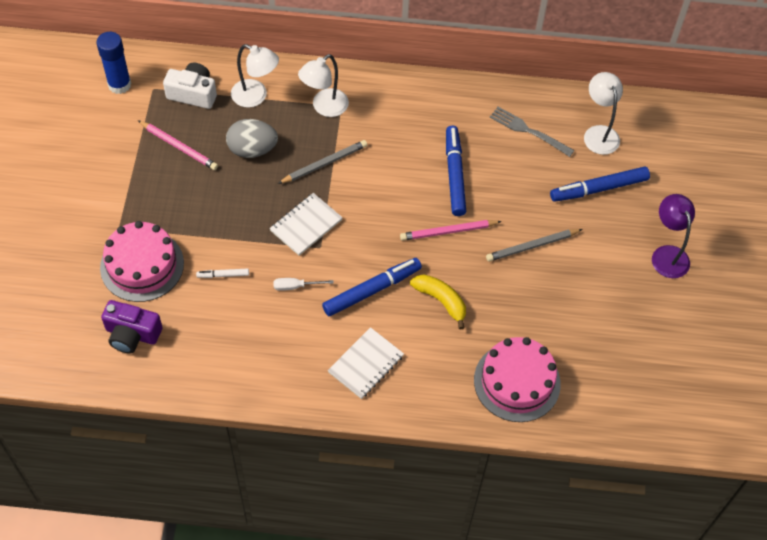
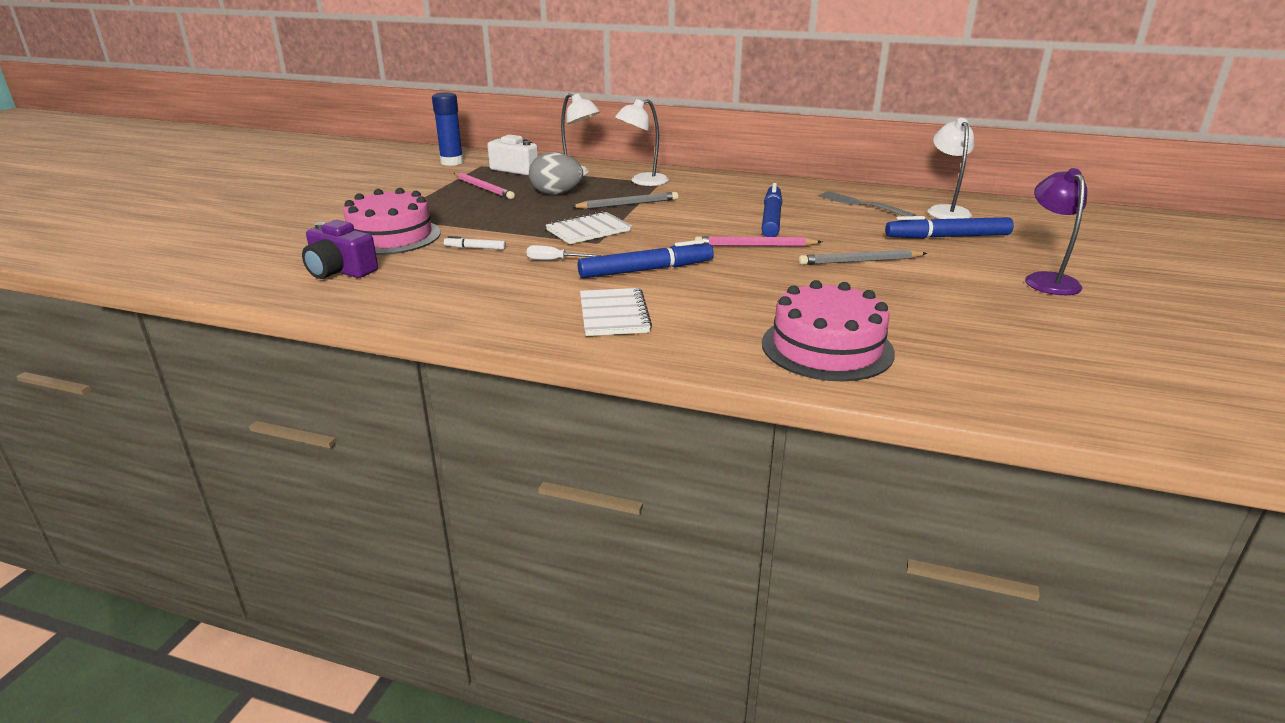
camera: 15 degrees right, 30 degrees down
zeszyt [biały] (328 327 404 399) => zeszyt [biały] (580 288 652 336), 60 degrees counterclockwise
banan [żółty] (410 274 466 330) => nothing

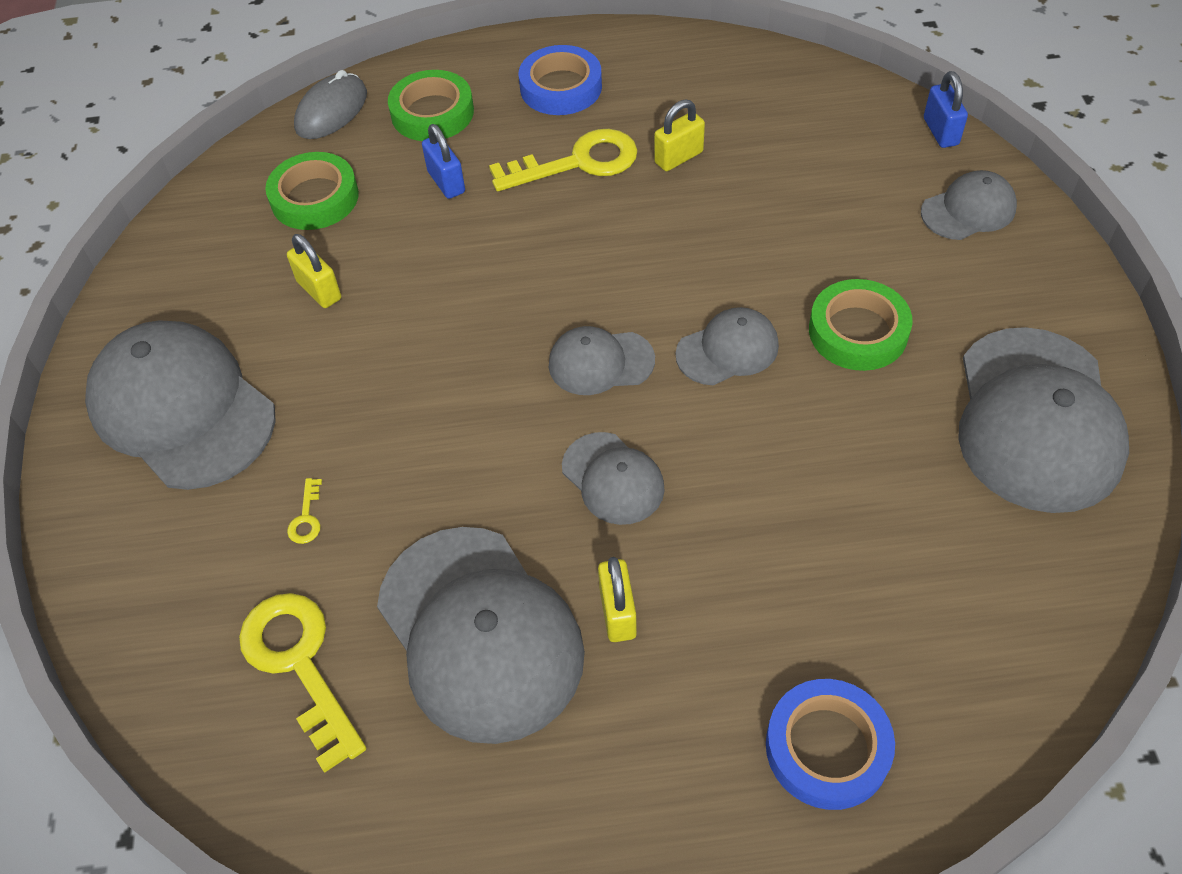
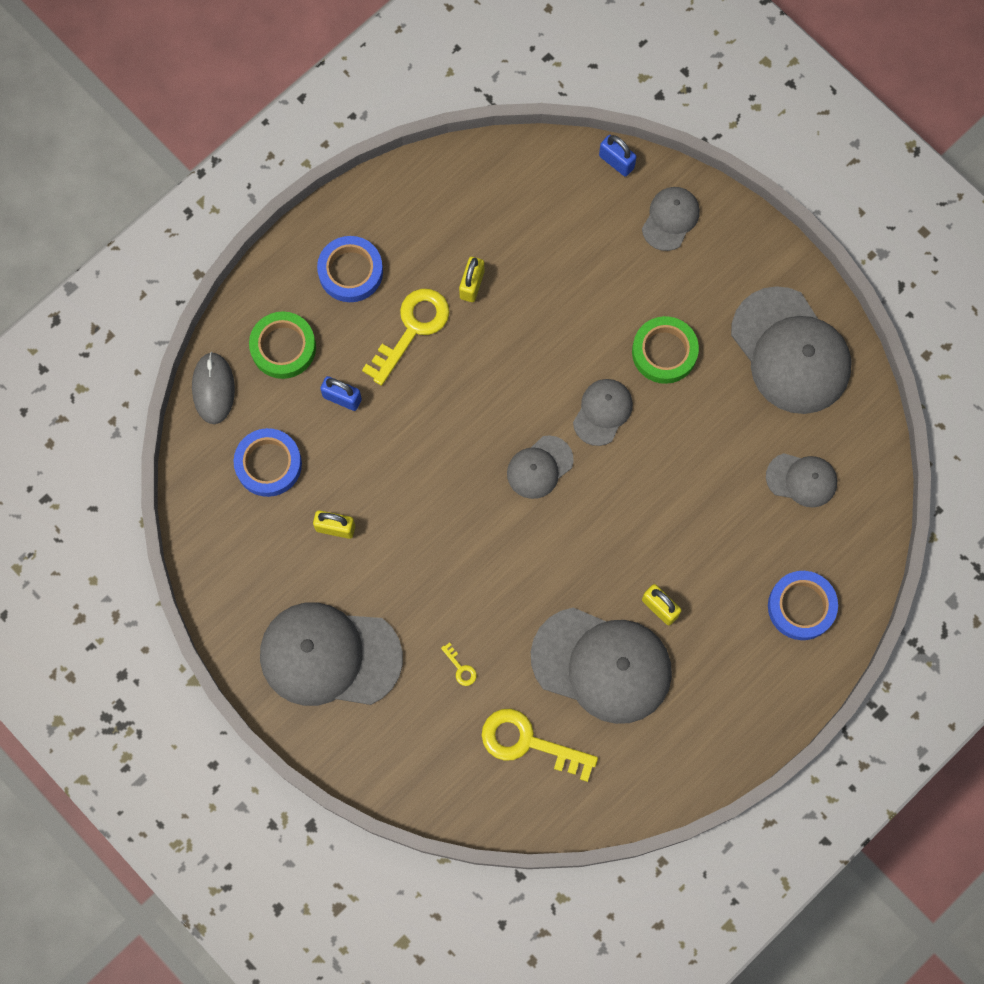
camera: 40 degrees left, 20 degrees up
taśma klejąca [zielony] (265 152 359 230) => taśma klejąca [niebieski] (233 428 302 497)
czapka [szary] (562 432 665 525) => czapka [szary] (766 453 837 508), shifted

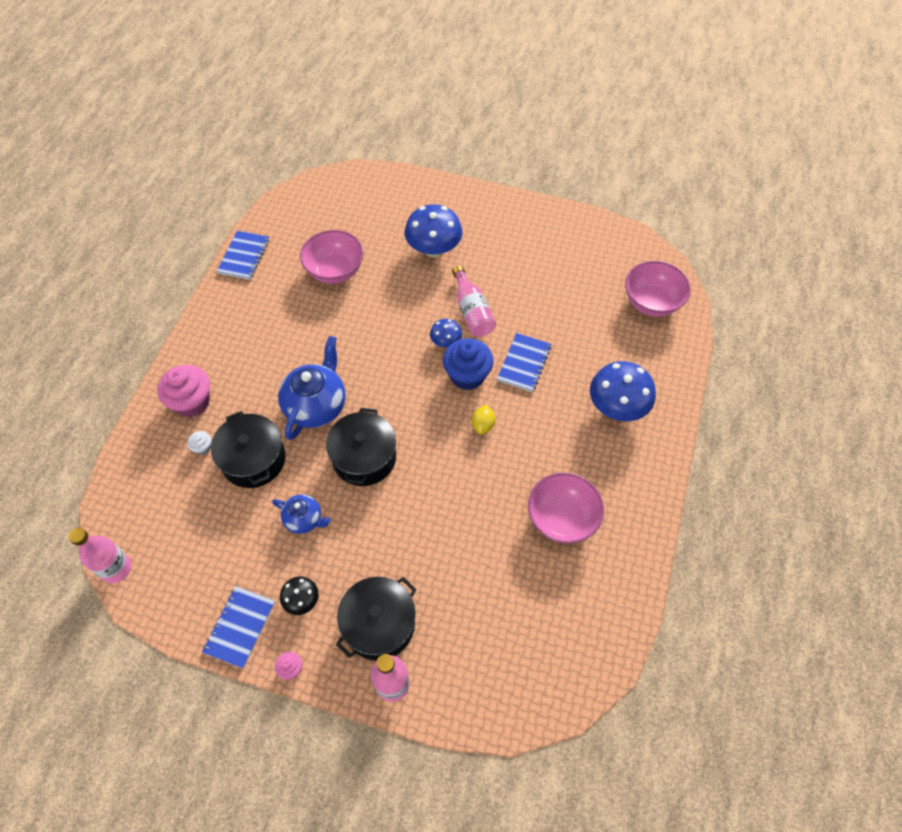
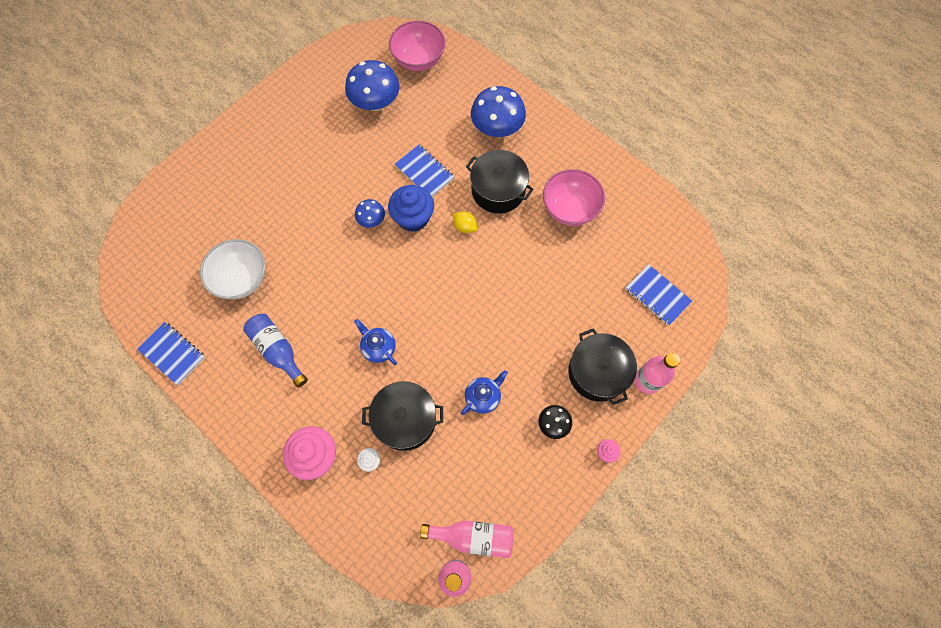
camera: 65 degrees left, 10 degrees up
zeszyt [niebieski] (202 586 275 669) => zeszyt [niebieski] (625 264 692 326), shifted
imbryk [niebieski] (278 336 346 440) => imbryk [niebieski] (354 319 397 365), x0.56
miska [różowy] (300 230 364 284) => miska [biały] (200 239 265 299)
garnek [czarny] (326 408 396 486) => garnek [czarny] (466 150 534 214), shifted
grzyb [niebieski] (405 204 462 257) => grzyb [niebieski] (345 60 399 111), shifted
butelka [różowy] (452 266 496 337) => butelka [różowy] (420 521 514 558), shifted
nothing => butelka [niebieski] (243 314 308 388)

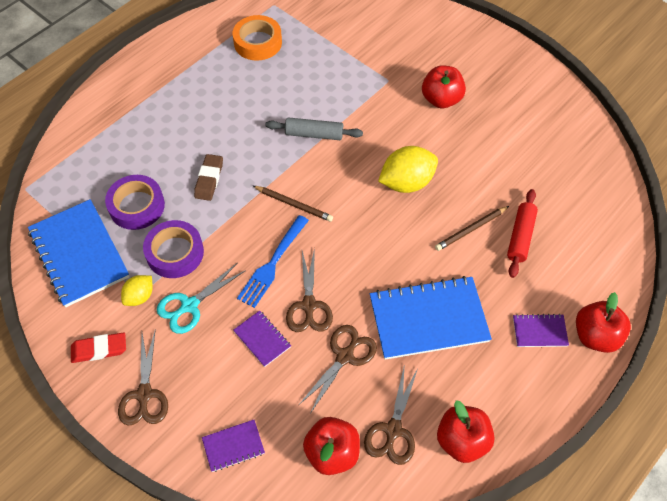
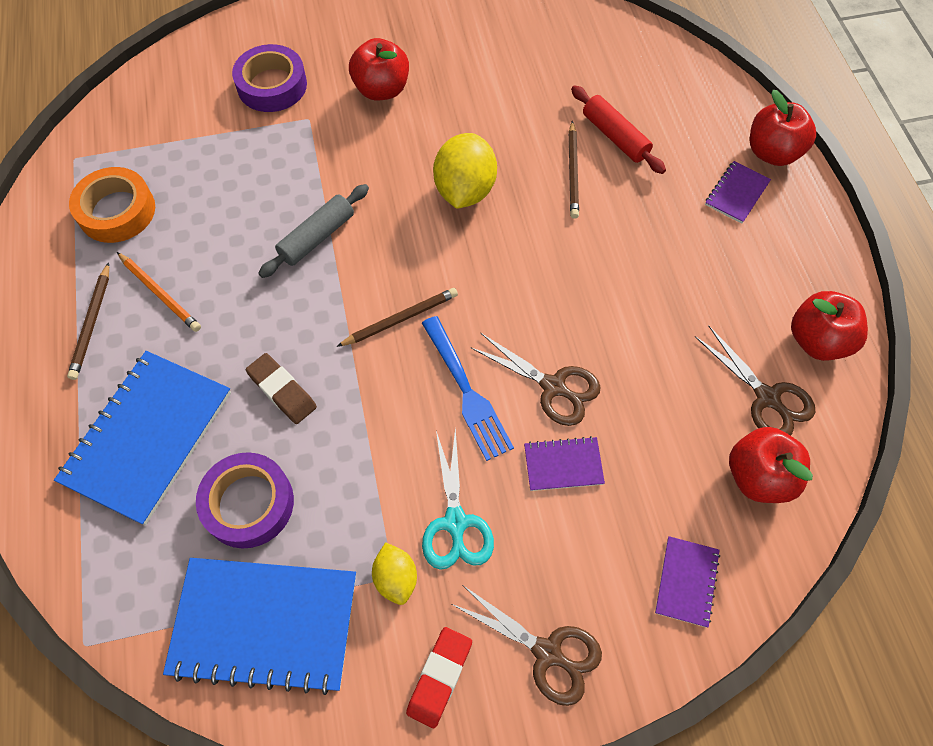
camera: 55 degrees left, 5 degrees up
taśma klejąca [fioletowy] (143 220 204 278) => taśma klejąca [fioletowy] (232 44 307 112), shifted
nożyczki [brązowy] (299 325 377 412) => nothing
zeszyt [niebieski] (370 276 492 359) => zeszyt [niebieski] (54 351 231 525), shifted
nothing => ołówek [brązowy] (67 262 109 380)
nothing => ołówek [pomarańczowy] (117 252 201 332)

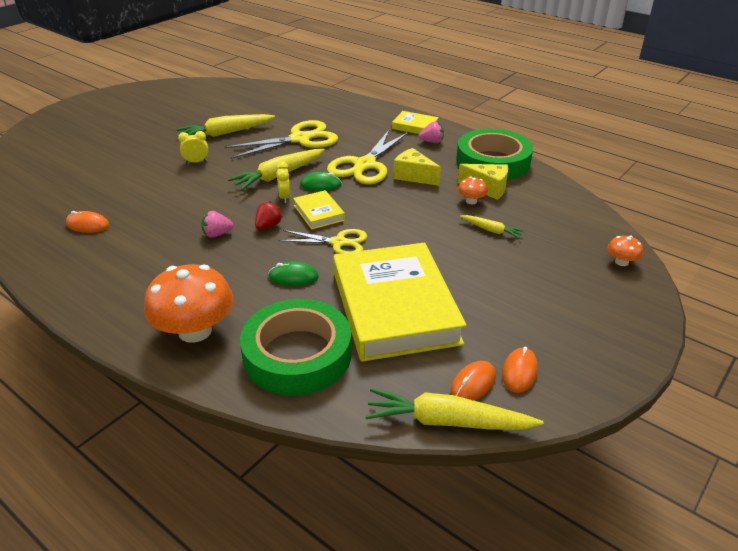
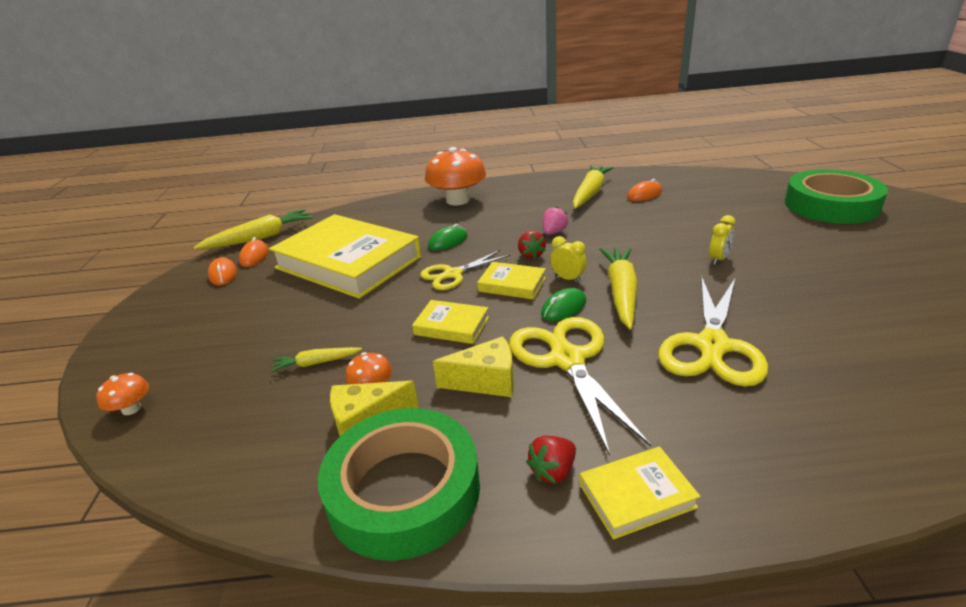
camera: 140 degrees right, 5 degrees down
marchewka [żółty] (176 114 275 137) => marchewka [żółty] (573 165 614 209), shifted
taśma klejąca [zielony] (240 299 352 396) => taśma klejąca [zielony] (785 169 888 224), shifted
truskawka [różowy] (419 122 444 143) => truskawka [czerwony] (526 436 576 484)
nothing => książka [żółty] (412 300 489 344)

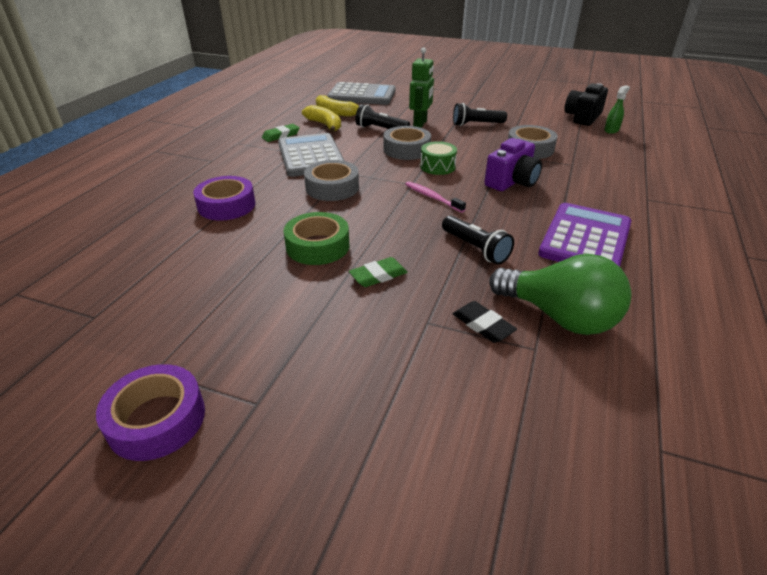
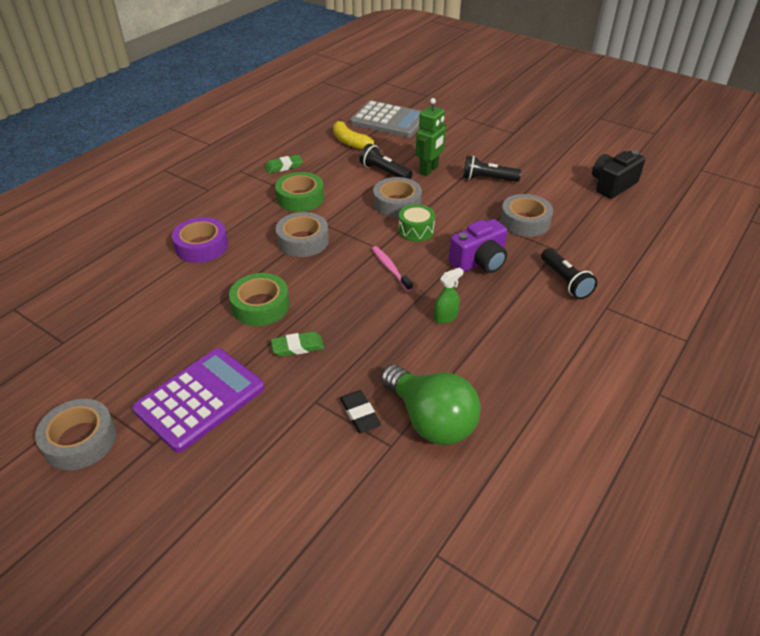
camera: 15 degrees right, 5 degrees up
taśma klejąca [fioletowy] (96 364 205 461) => taśma klejąca [szary] (35 399 117 470)
kalkulator [szary] (278 133 345 177) => taśma klejąca [zielony] (275 172 324 212)
banan [żółty] (302 105 341 132) => nothing
latarka [czarny] (442 215 514 265) => latarka [czarny] (541 248 597 299), shifted
kalkulator [fioletowy] (538 203 631 267) => kalkulator [fioletowy] (132 348 265 453), shifted
spryskiwacz [zielony] (604 85 630 134) => spryskiwacz [zielony] (434 267 464 324), shifted

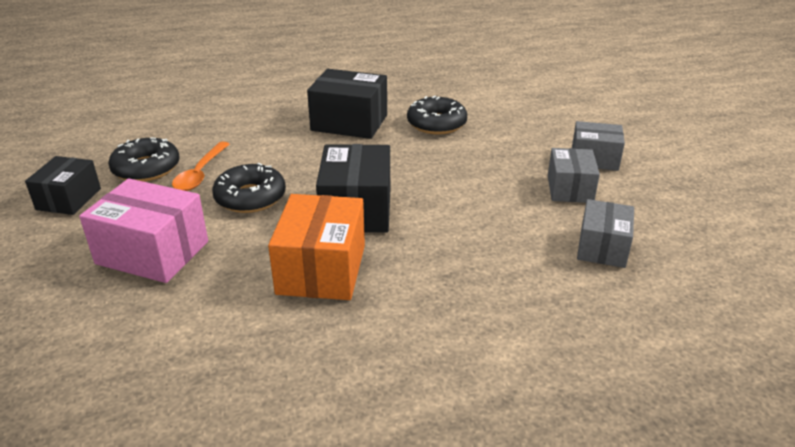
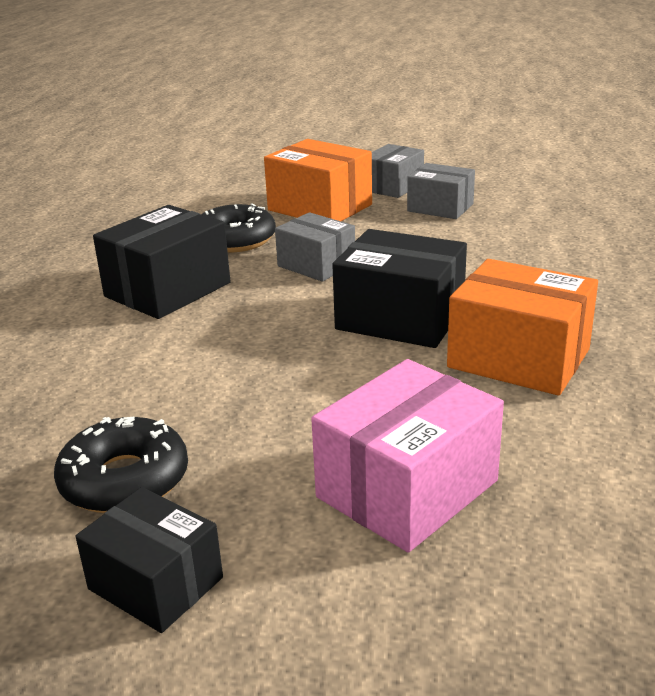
camera: 65 degrees left, 5 degrees down
łyżka [pomarańczowy] (172 142 229 191) => nothing
donut [czarny] (212 163 286 213) => nothing
pudełko [szary] (577 199 634 268) => pudełko [szary] (275 212 355 282), shifted
nothing => pudełko [pomarańczowy] (264 139 372 221)

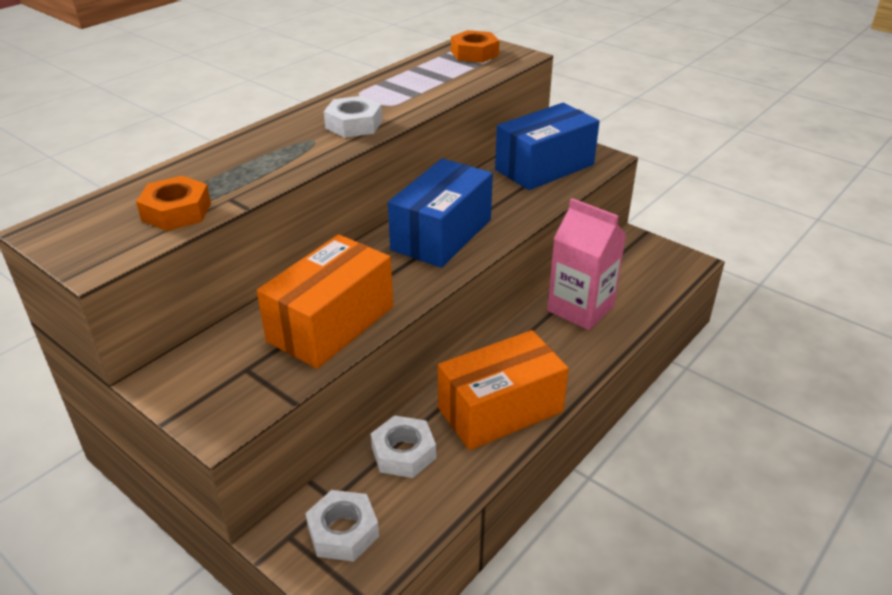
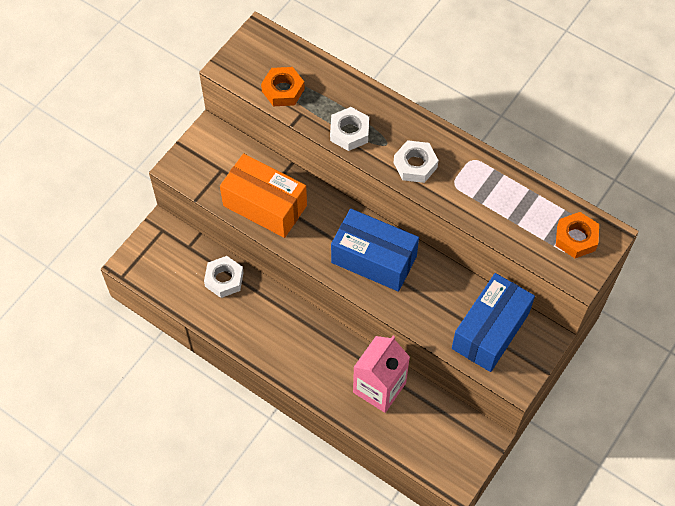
camera: 85 degrees right, 25 degrees up
nakrętka [biały] (305 490 379 562) => nakrętka [biały] (330 107 369 151), shifted
pudełko [pomarańczowy] (438 330 569 450) => nothing
pudełko [niebieski] (495 103 600 190) => pudełko [niebieski] (452 273 535 372), 75 degrees clockwise

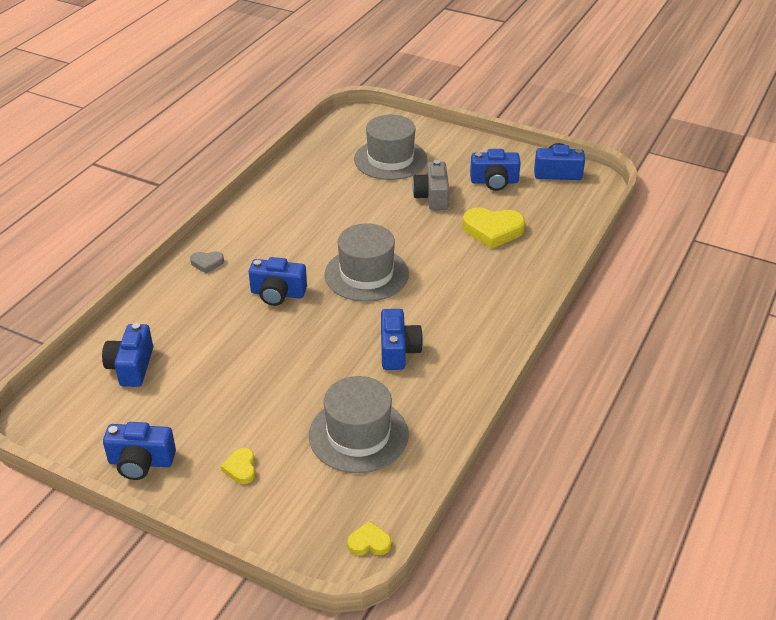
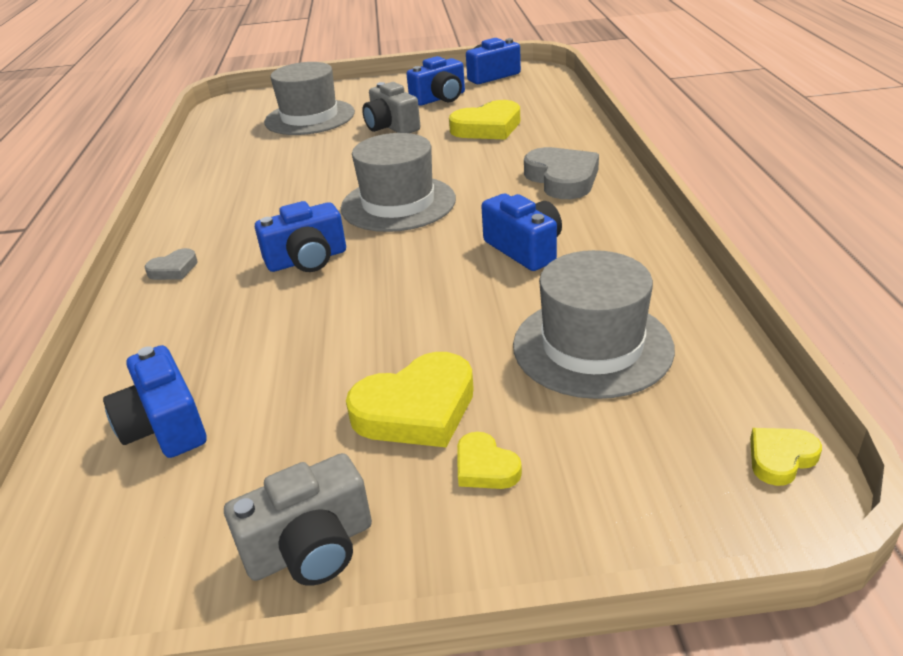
camera: 30 degrees left, 5 degrees down
aparat fotograficzny [niebieski] (103 422 176 480) => aparat fotograficzny [szary] (224 453 372 586)
nothing => serce [żółty] (346 352 474 447)
nothing => serce [szary] (524 147 599 199)

